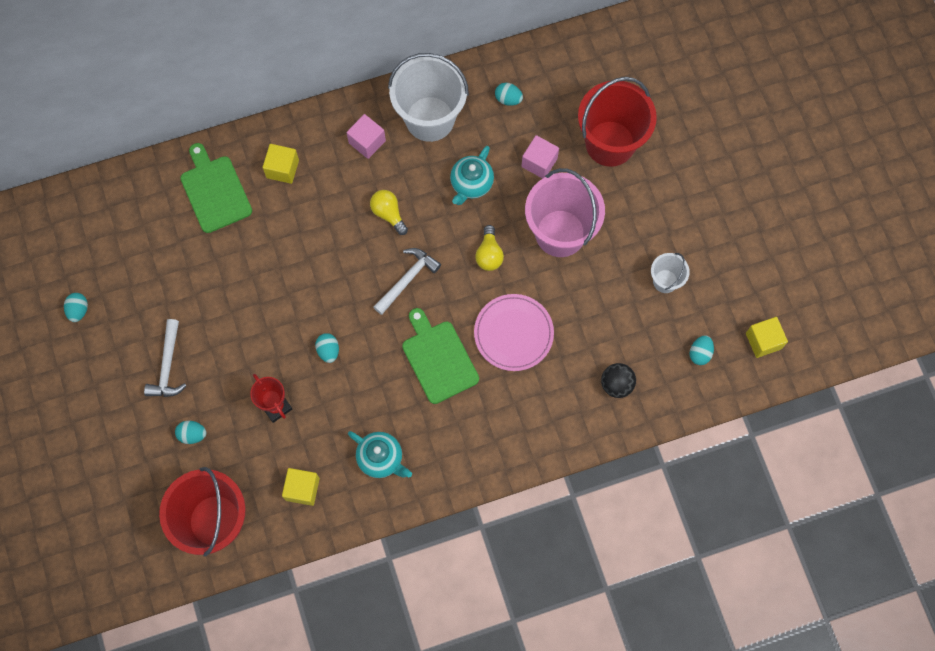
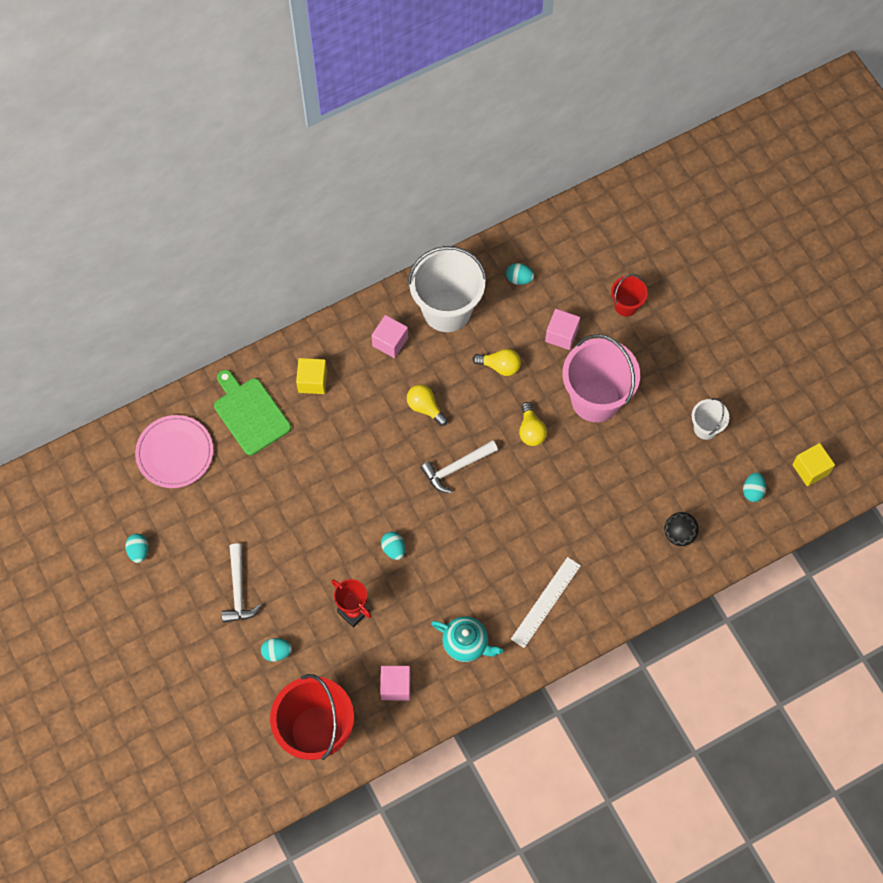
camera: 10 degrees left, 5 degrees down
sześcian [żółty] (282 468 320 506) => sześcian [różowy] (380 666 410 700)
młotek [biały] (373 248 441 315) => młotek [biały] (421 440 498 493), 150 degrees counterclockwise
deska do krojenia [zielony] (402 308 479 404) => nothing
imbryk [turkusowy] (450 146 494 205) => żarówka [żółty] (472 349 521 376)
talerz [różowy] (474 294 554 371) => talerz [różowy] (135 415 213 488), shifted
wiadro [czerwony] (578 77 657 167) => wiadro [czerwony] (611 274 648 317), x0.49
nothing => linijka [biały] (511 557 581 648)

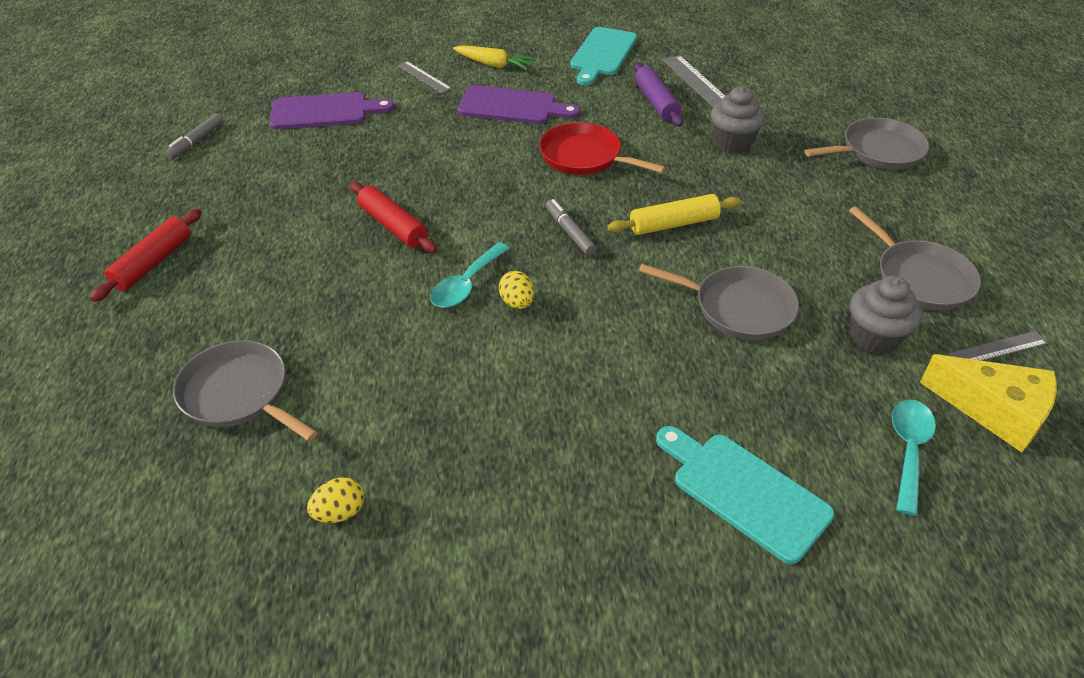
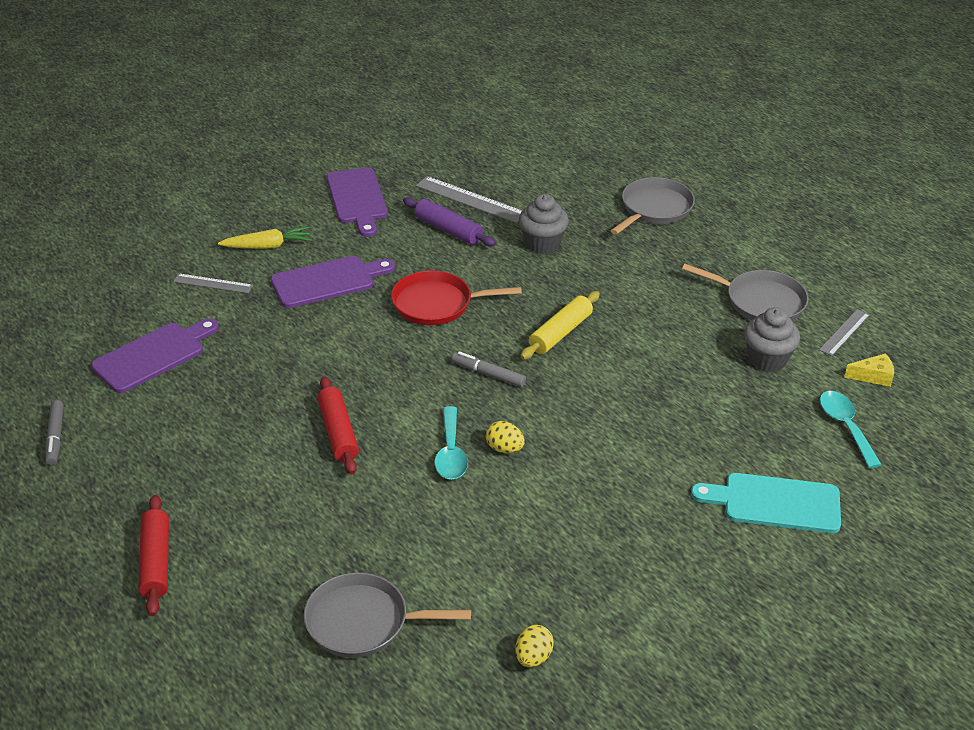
camera: 35 degrees left, 5 degrees down
wałek do ciasta [czerwony] (350 182 437 253) => wałek do ciasta [czerwony] (317 377 359 474), 60 degrees clockwise
deska do krojenia [turkusowy] (570 27 637 85) => deska do krojenia [fioletowy] (326 168 388 237)
patelnia [szary] (639 264 799 340) => nothing
ser [żółty] (920 354 1057 452) => ser [żółty] (844 353 894 387), x0.53

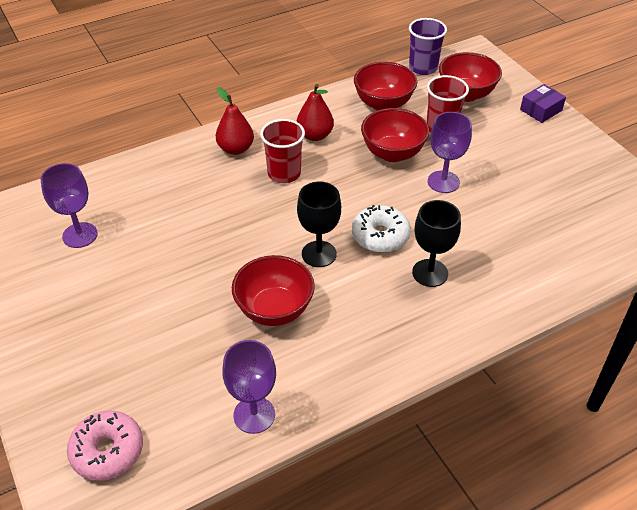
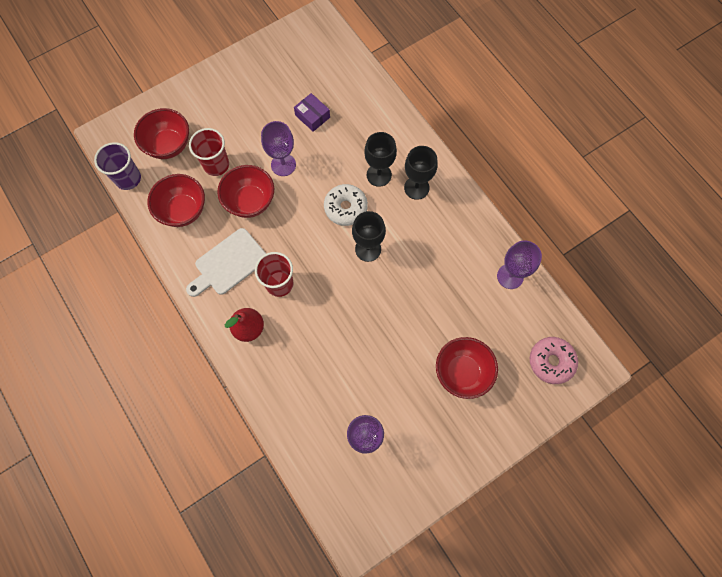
camera: 95 degrees left, 25 degrees up
miska [czerwony] (232 255 315 326) => miska [czerwony] (436 337 498 399), shifted
gruszka [czerwony] (297 84 334 141) => deska do krojenia [biały] (186 228 266 297)
pudełko [fioletowy] (520 84 566 123) => pudełko [fioletowy] (294 93 330 132), shifted
nothing => kielich [czarny] (404 146 438 200)

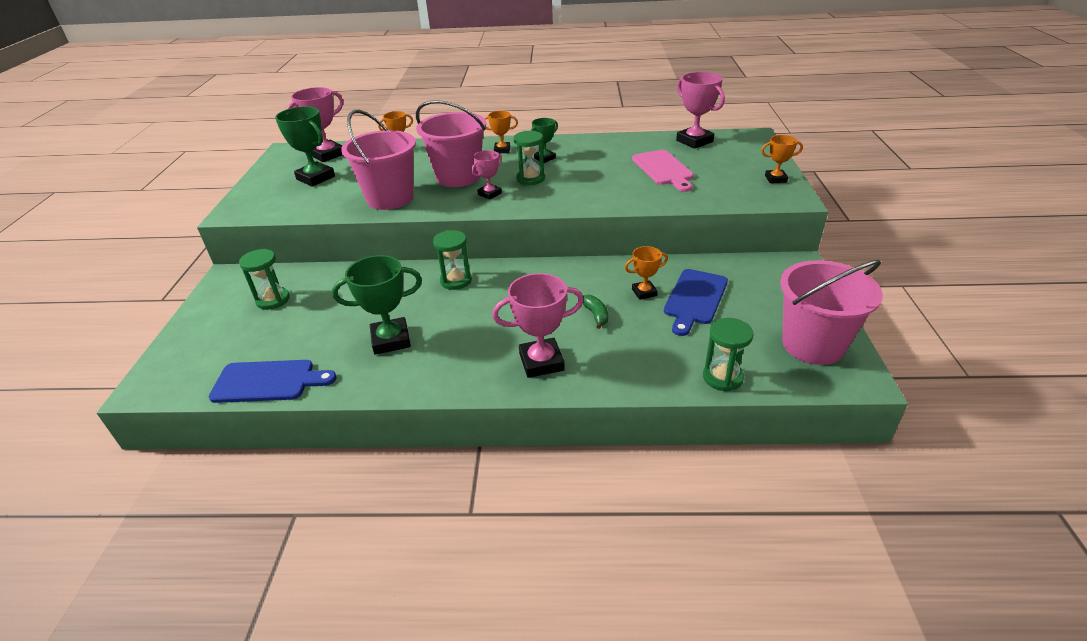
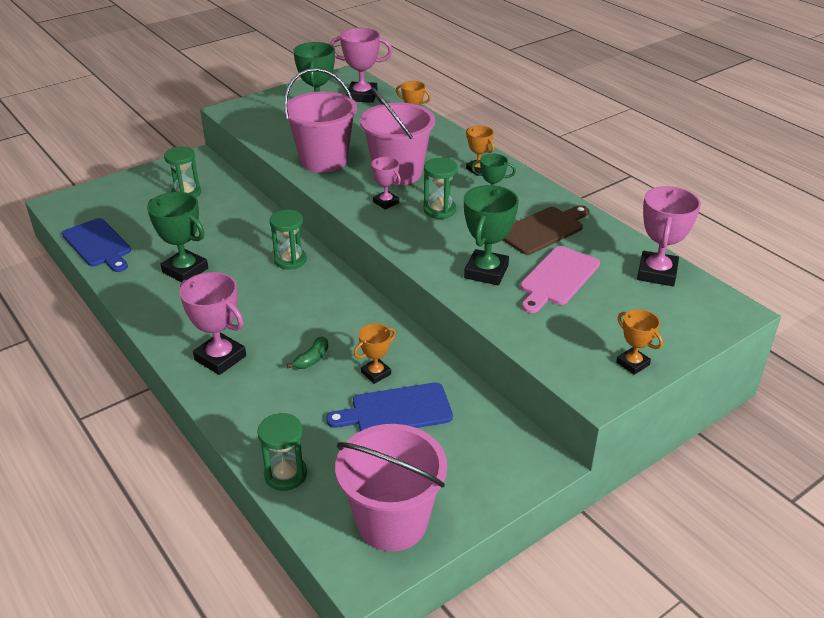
camera: 50 degrees right, 0 degrees up
puchar [różowy] (472 150 502 200) => puchar [różowy] (371 157 401 210), 45 degrees clockwise
puchar [pomarańczowy] (625 246 668 300) => puchar [pomarańczowy] (354 323 396 384), 75 degrees counterclockwise
nothing => puchar [zielony] (464 185 519 285)
nothing => deska do krojenia [brązowy] (503 205 589 255)

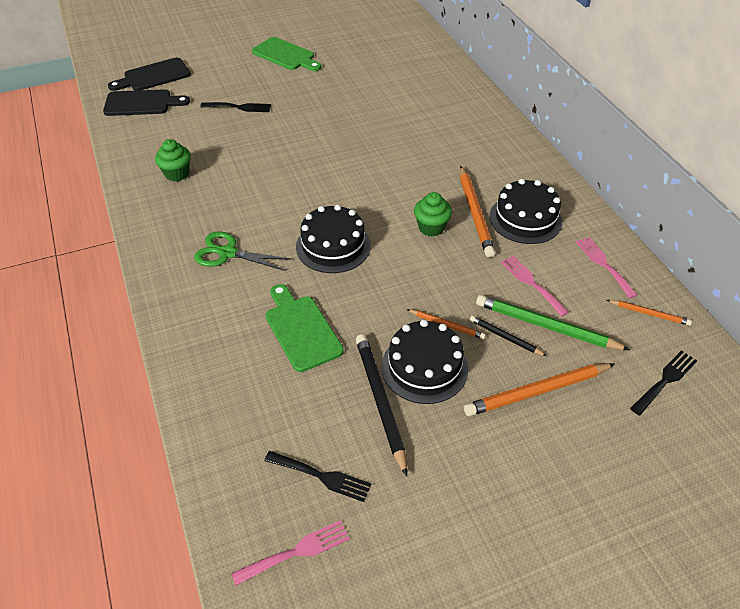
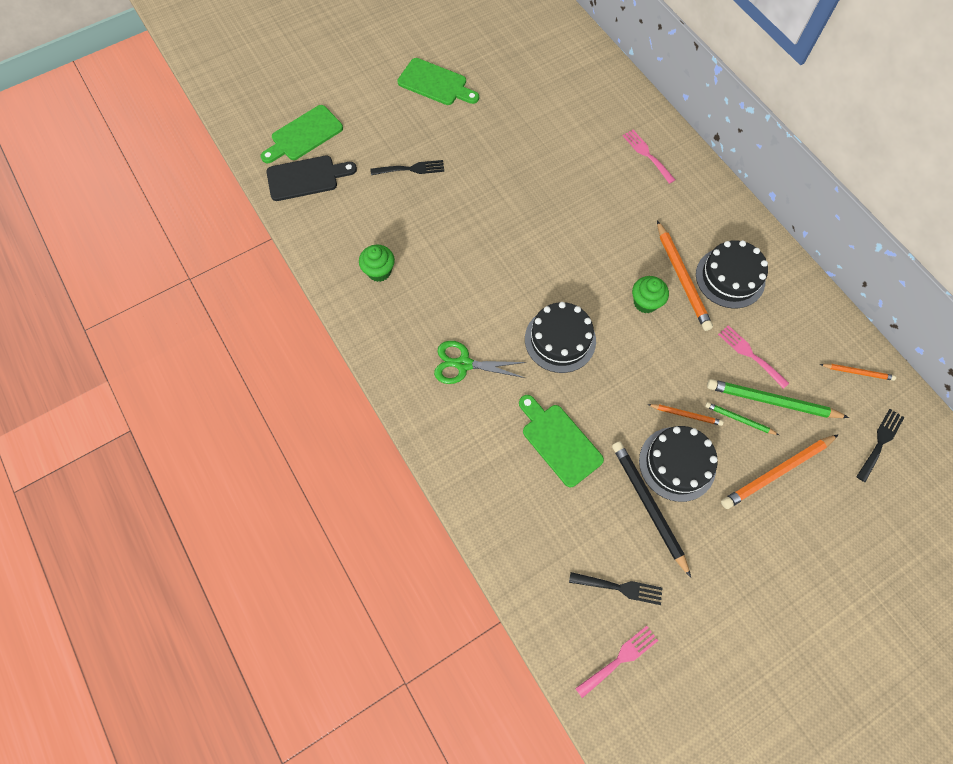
camera: 10 degrees left, 20 degrees up
deska do krojenia [czarny] (108 58 191 91) => deska do krojenia [zielony] (261 105 343 163)
ołówek [czarny] (470 316 546 356) => ołówek [zielony] (705 402 779 435)
widelec [różowy] (576 237 637 298) => widelec [różowy] (623 130 675 184), shifted

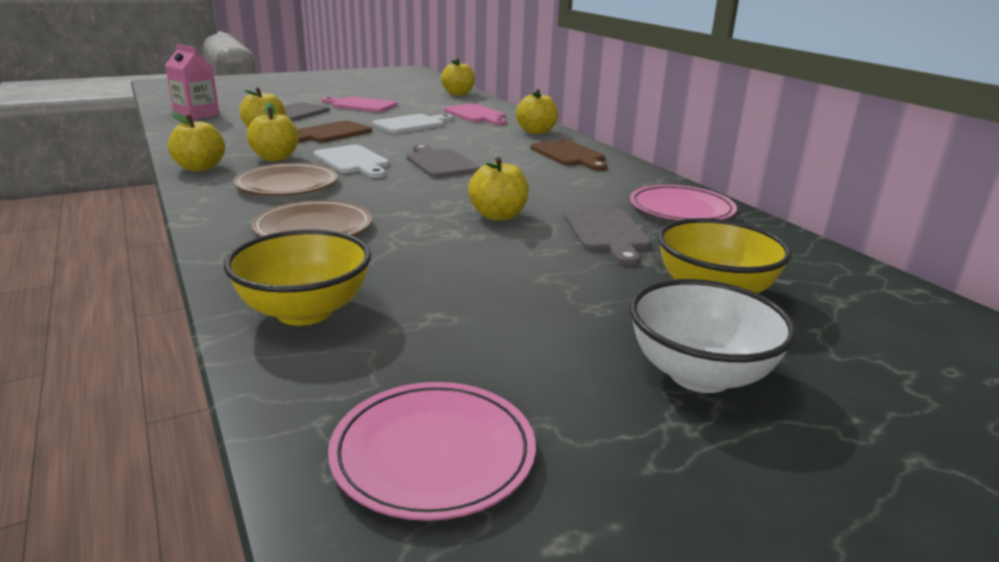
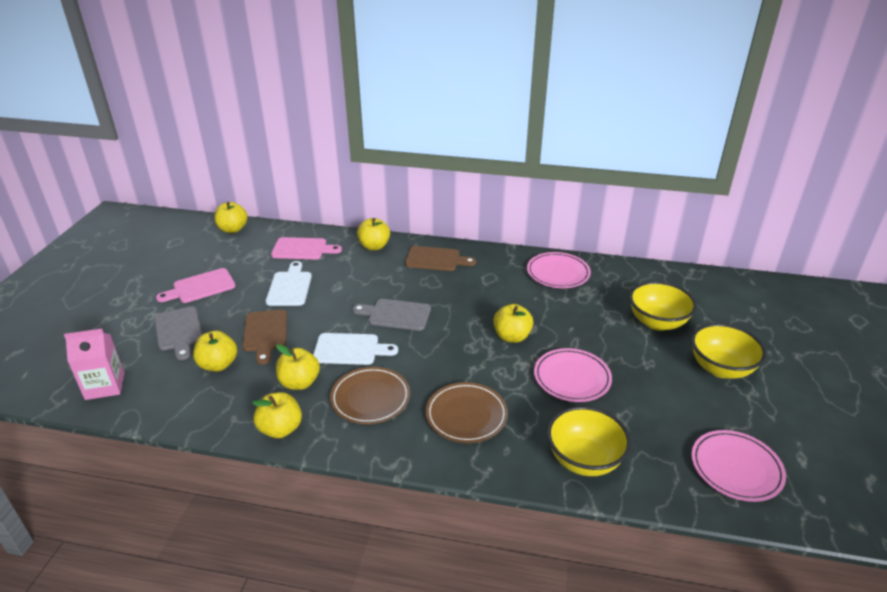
camera: 50 degrees left, 10 degrees up
deska do krojenia [szary] (564 209 651 266) => nothing
miska [biały] (630 279 797 393) => miska [żółty] (691 323 766 379)
nothing => talerz [różowy] (534 348 612 402)

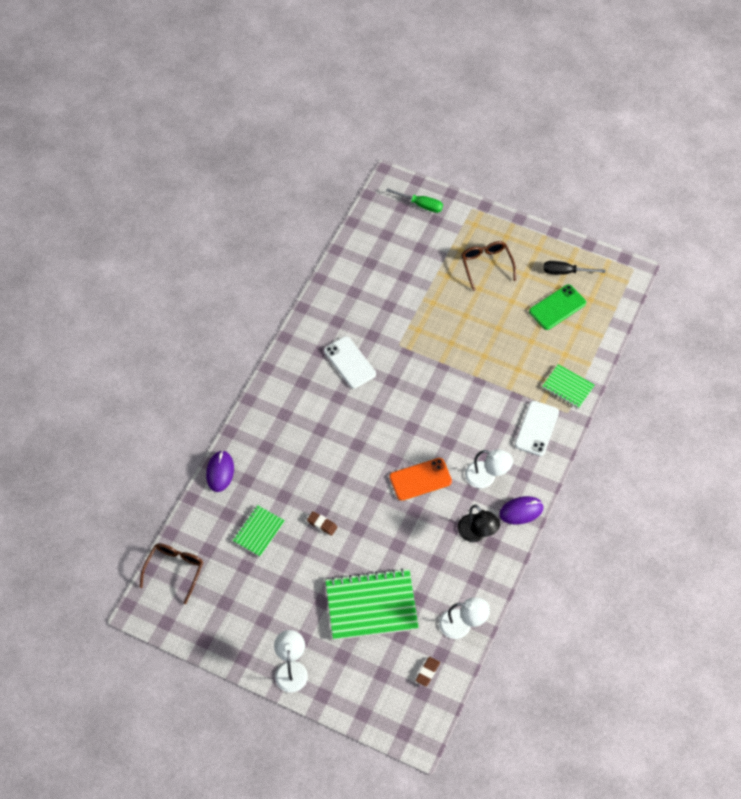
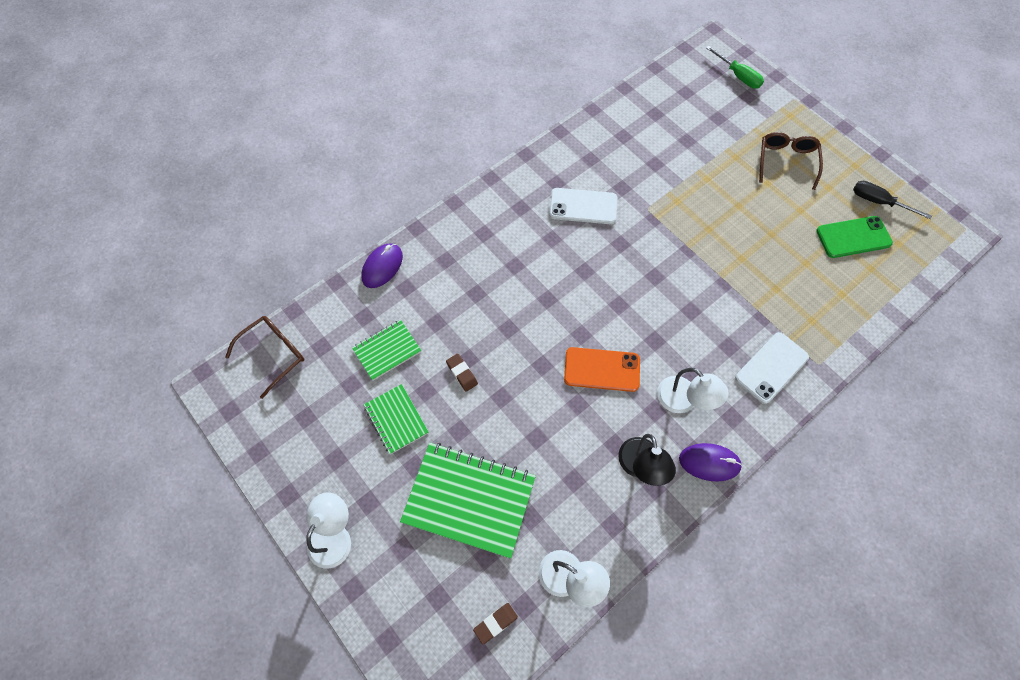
camera: 25 degrees right, 5 degrees up
telefon [biały] (324 336 376 389) => telefon [biały] (549 188 617 224), 75 degrees counterclockwise
zeszyt [zielony] (542 364 595 409) => zeszyt [zielony] (364 384 429 454), shifted

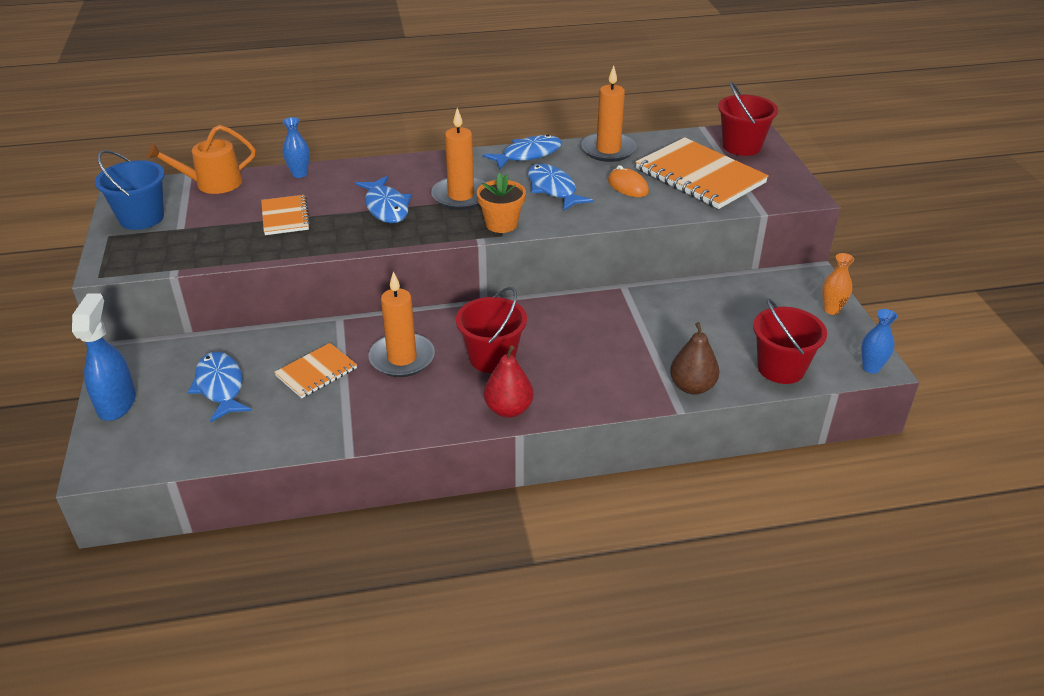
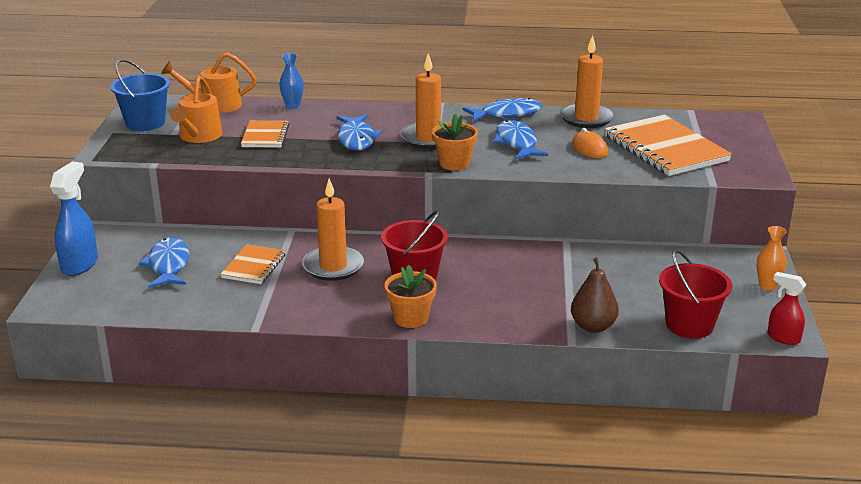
camera: 15 degrees right, 10 degrees down
zeszyt [pomarańczowy] (274 343 357 398) => zeszyt [pomarańczowy] (220 244 286 284), 45 degrees counterclockwise
gruszka [czerwony] (484 346 534 418) => doniczka [pomarańczowy] (385 265 437 328)
wiadro [czerwony] (718 82 778 156) => nothing
wazon [niebieski] (861 309 898 374) => spryskiwacz [czerwony] (767 272 806 345)
nothing => konewka [pomarańczowy] (171 75 222 143)

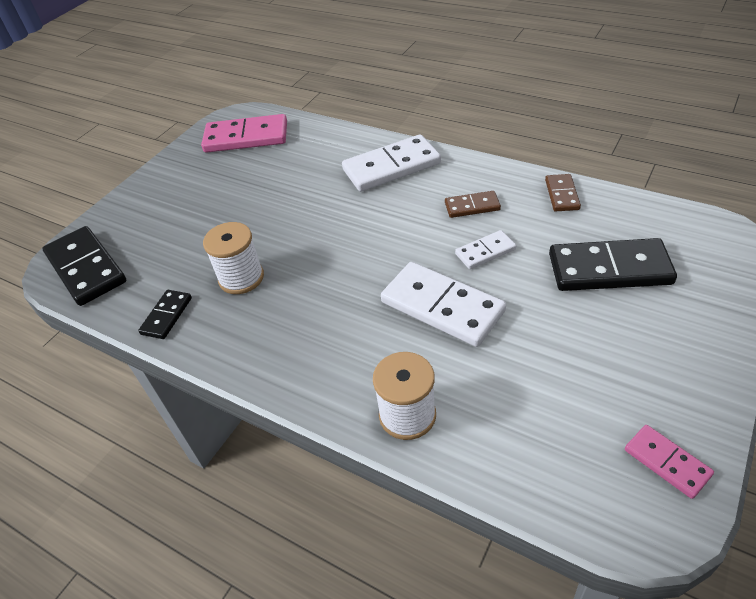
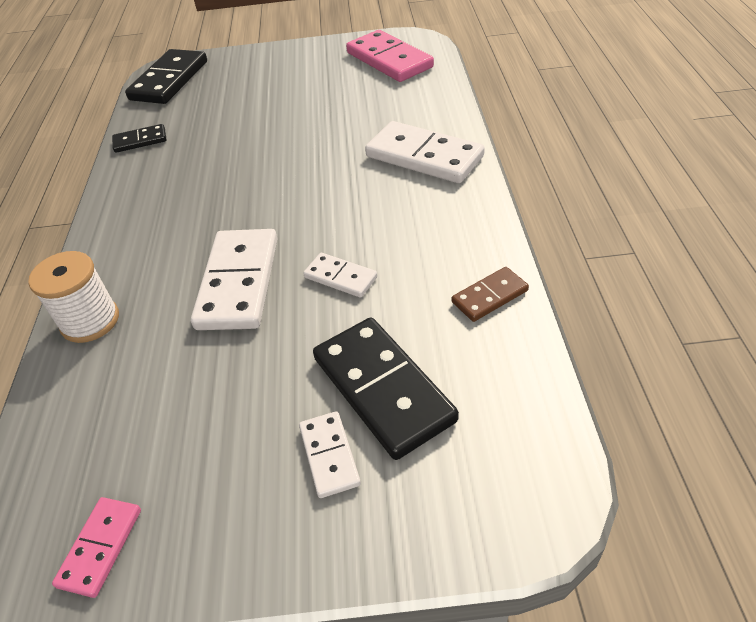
camera: 55 degrees right, 0 degrees up
szpulka [biały] (203 222 264 294) => nothing
kostka domina [brązowy] (445 191 501 218) => nothing
nothing => kostka domina [biały] (299 411 361 498)

